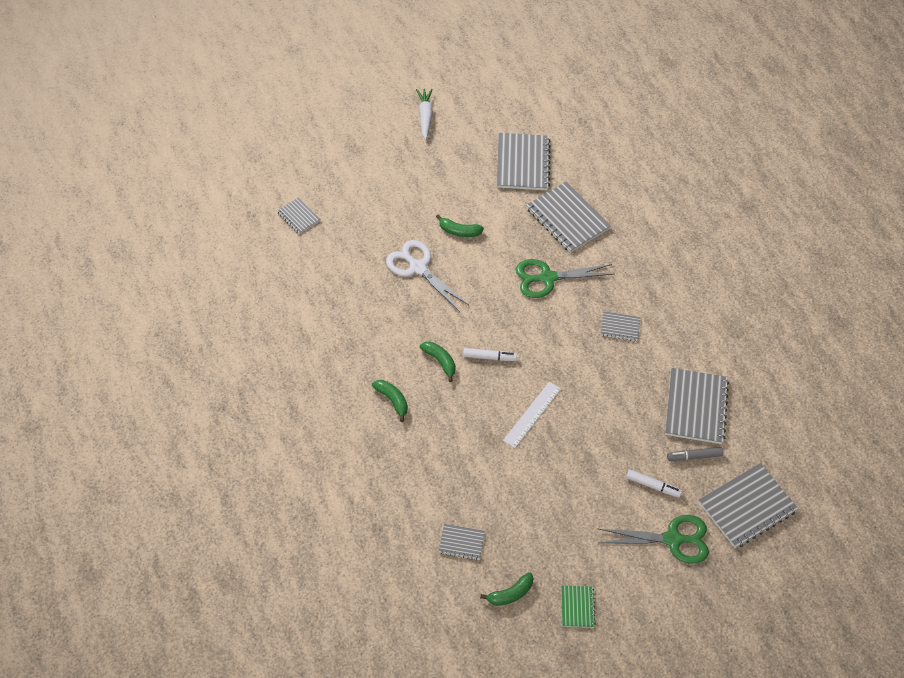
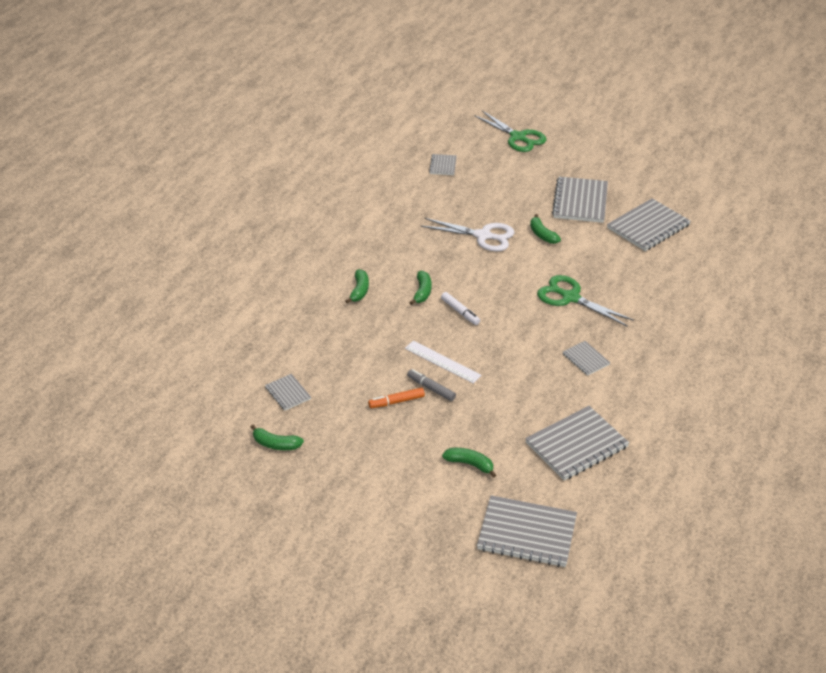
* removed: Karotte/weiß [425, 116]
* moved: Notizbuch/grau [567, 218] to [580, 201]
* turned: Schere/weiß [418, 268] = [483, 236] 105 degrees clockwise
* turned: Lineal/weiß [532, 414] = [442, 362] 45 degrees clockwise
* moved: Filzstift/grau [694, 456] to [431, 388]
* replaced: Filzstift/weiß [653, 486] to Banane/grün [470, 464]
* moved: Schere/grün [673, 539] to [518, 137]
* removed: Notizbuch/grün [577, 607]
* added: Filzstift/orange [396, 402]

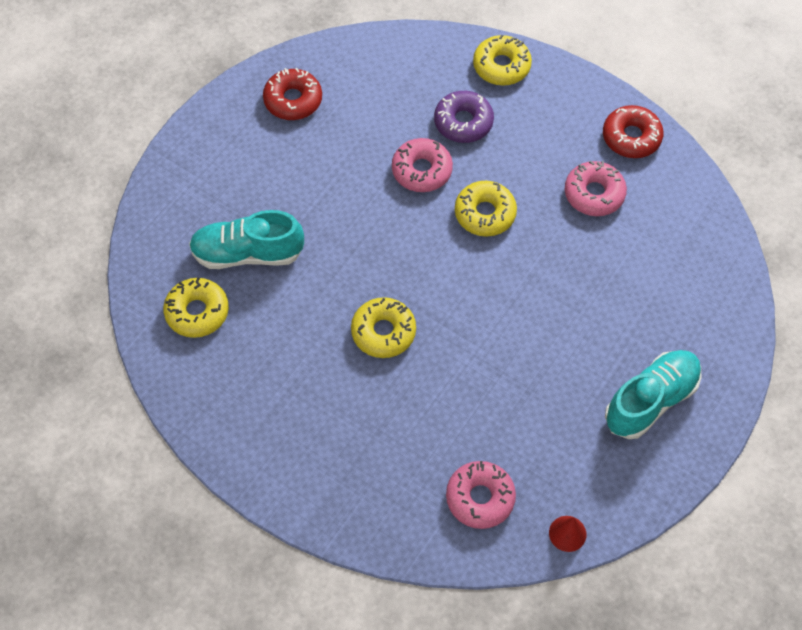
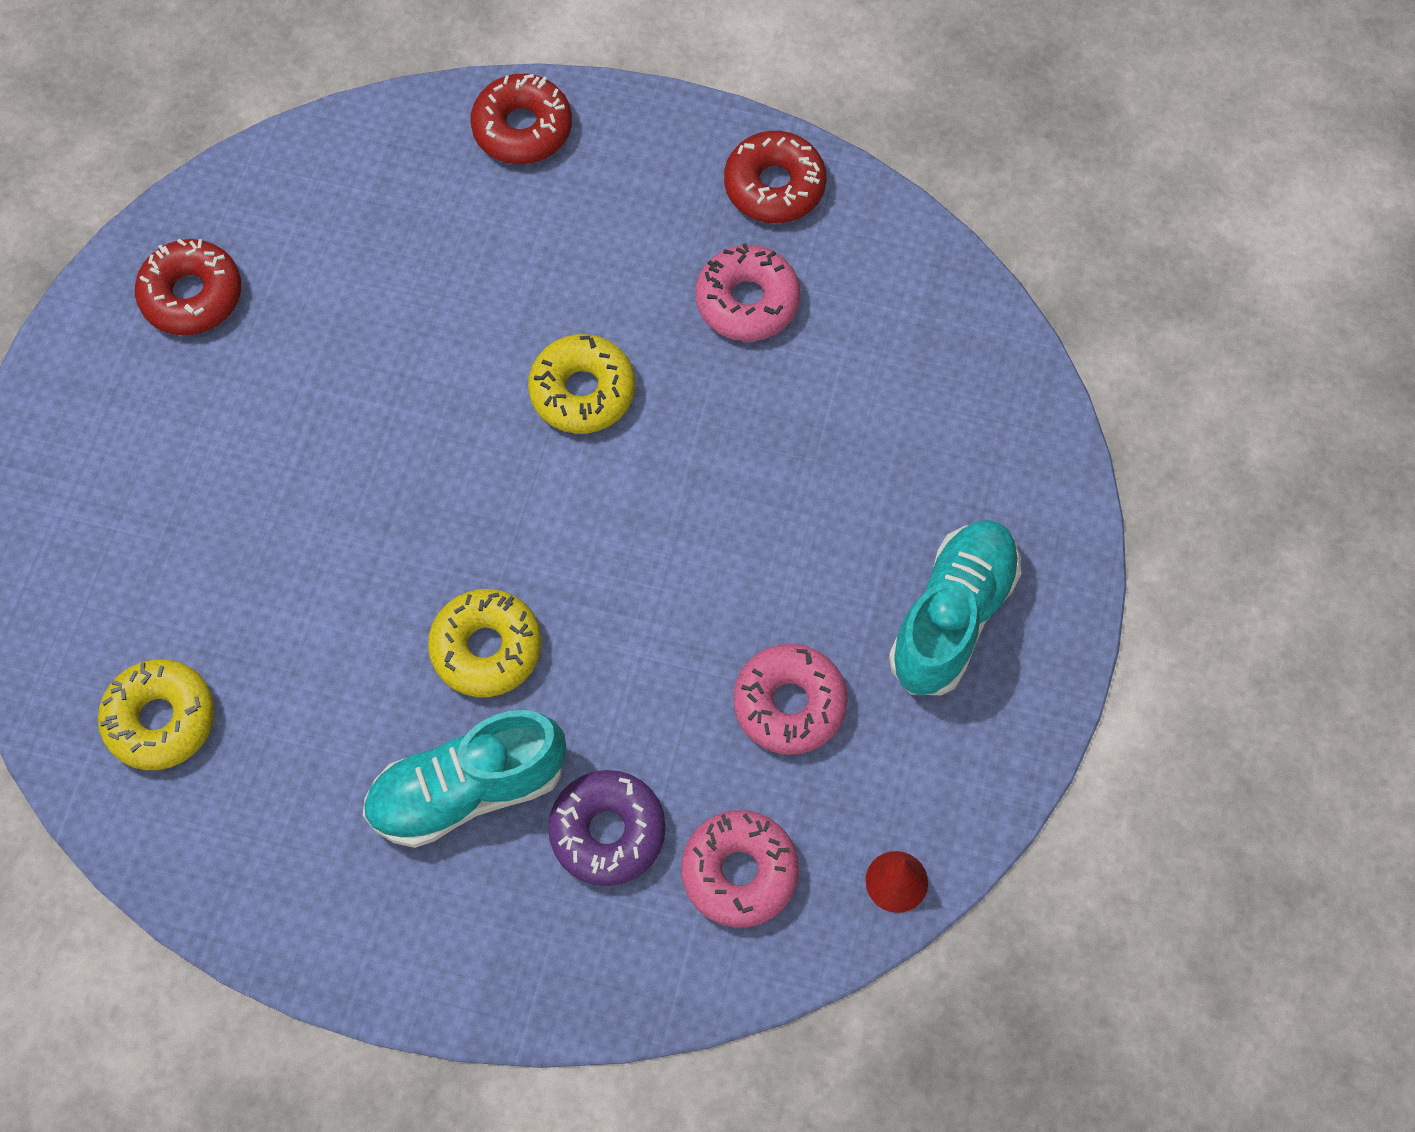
* recoloured: Donut/gelb [501, 66] to Donut/rot [522, 128]
* moved: Donut/lila [463, 122] to [607, 832]
* moved: Donut/rosa [422, 170] to [789, 704]
* moved: Schuh/türkis [248, 253] to [467, 790]

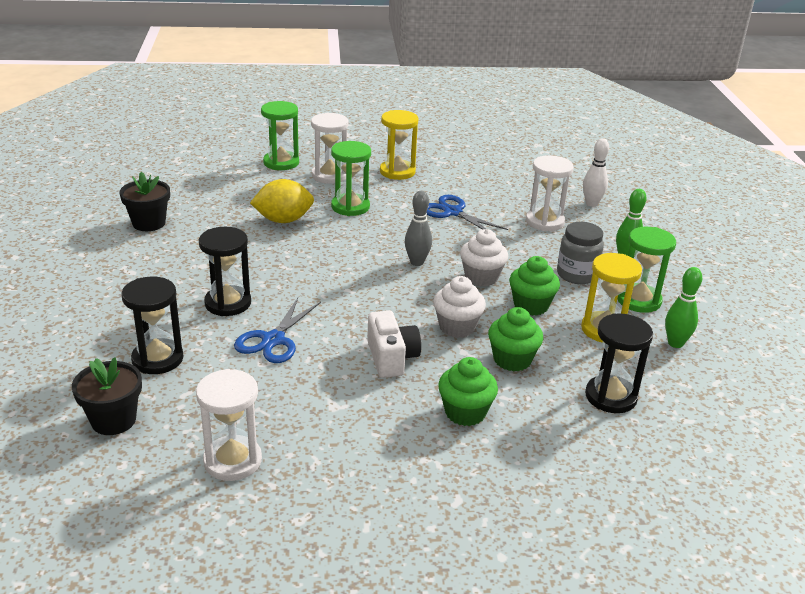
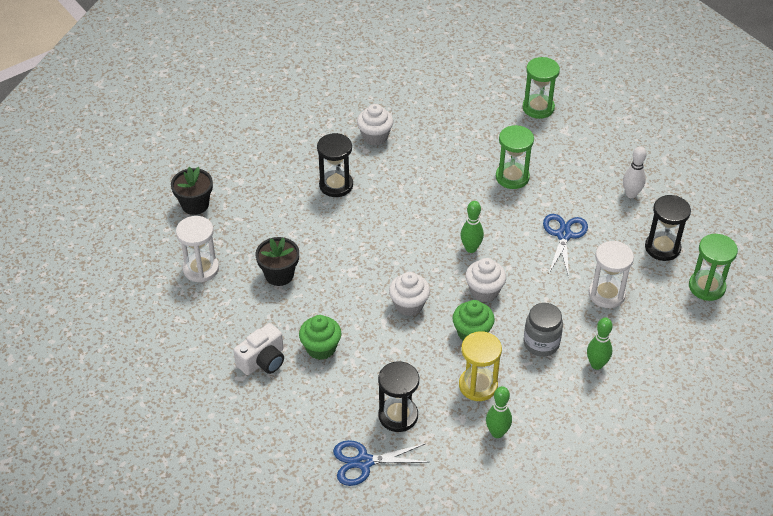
* removed: Sanduhr/gelb [397, 172]
* removed: Sanduhr/weiß [329, 175]
* moved: Bowlingkegel/weiß [591, 204] to [631, 194]
* moved: Blumentopf/schwarz [149, 223] to [279, 275]
* removed: Zitrone/gelb [283, 220]
* recoloured: Bowlingkegel/grau [417, 262] to Bowlingkegel/grün [471, 248]
* moved: Sanduhr/grün [638, 300] to [706, 287]
* moved: Sanduhr/schwarz [157, 359] to [662, 248]
* moved: Schere/blau [273, 340] to [363, 462]
* removed: Muffin/grün [512, 360]
* moved: Kamera/weiß [391, 358] to [263, 360]
* added: Muffin/weiß [375, 136]

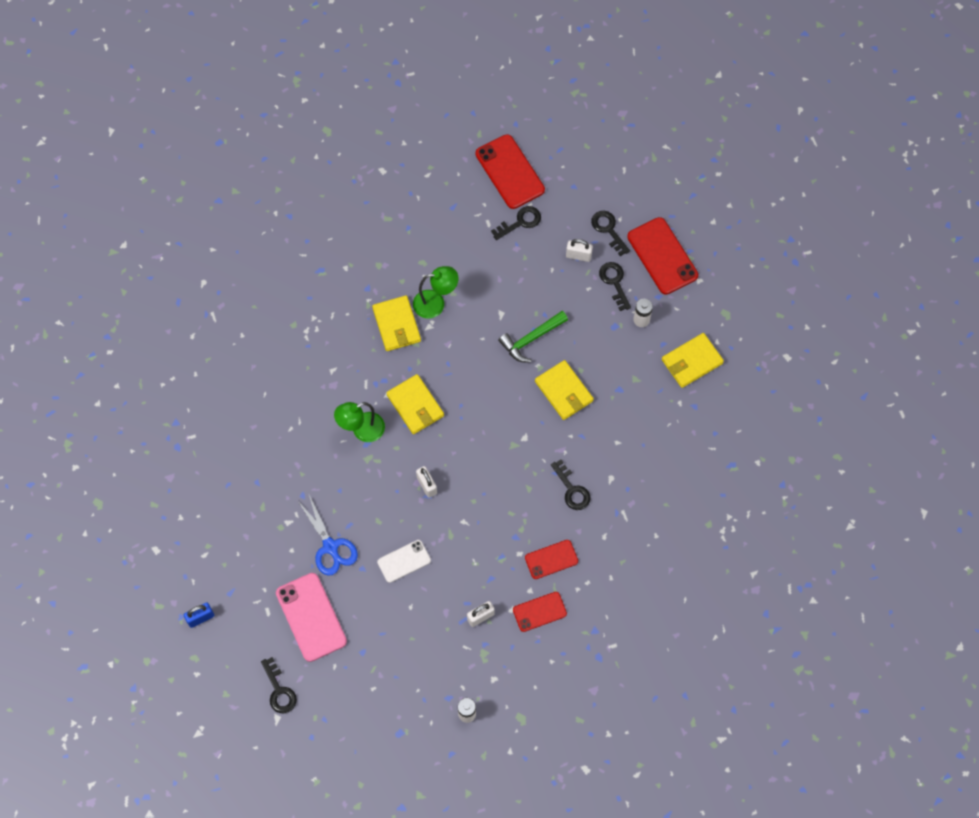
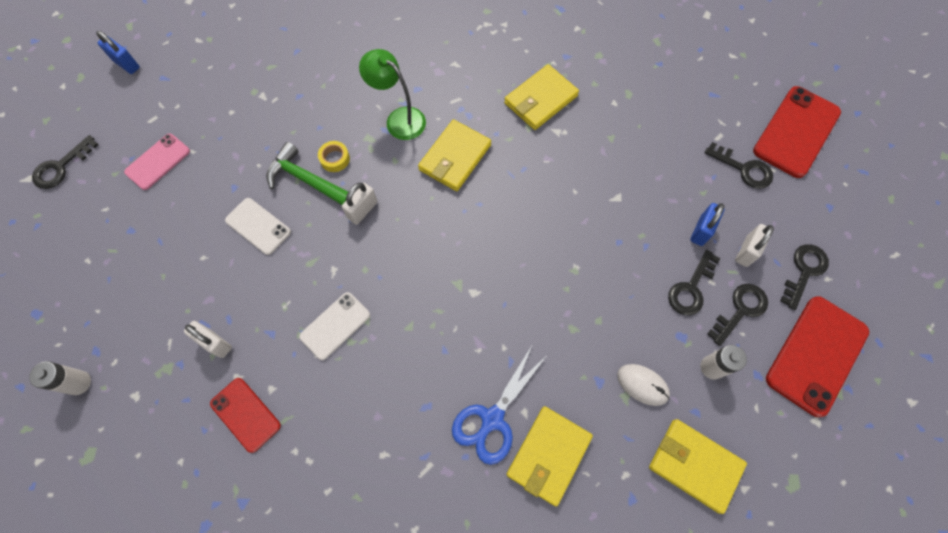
* turned: Vorhängeschloss/weiß [578, 255] = [746, 251] 45 degrees clockwise
* removed: Lampe/grün [435, 303]
* moved: Hammer/grün [531, 339] to [306, 179]
* moved: Geldbörse/gelb [564, 391] to [548, 455]
* moved: Schlüssel/schwarz [572, 489] to [691, 288]
* moved: Schere/blau [330, 547] to [492, 418]
* removed: Handy/rot [551, 559]
* resized: Handy/rosa [311, 617] = [158, 161] x0.60
* added: Klebeband/gelb [335, 159]
* added: Vorhängeschloss/blau [701, 231]
* added: Handy/weiß [335, 325]
* added: Computermaus/weiß [642, 385]

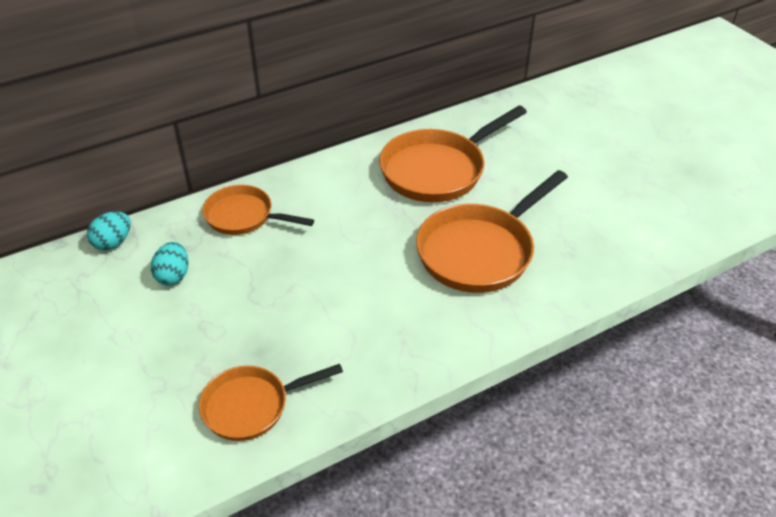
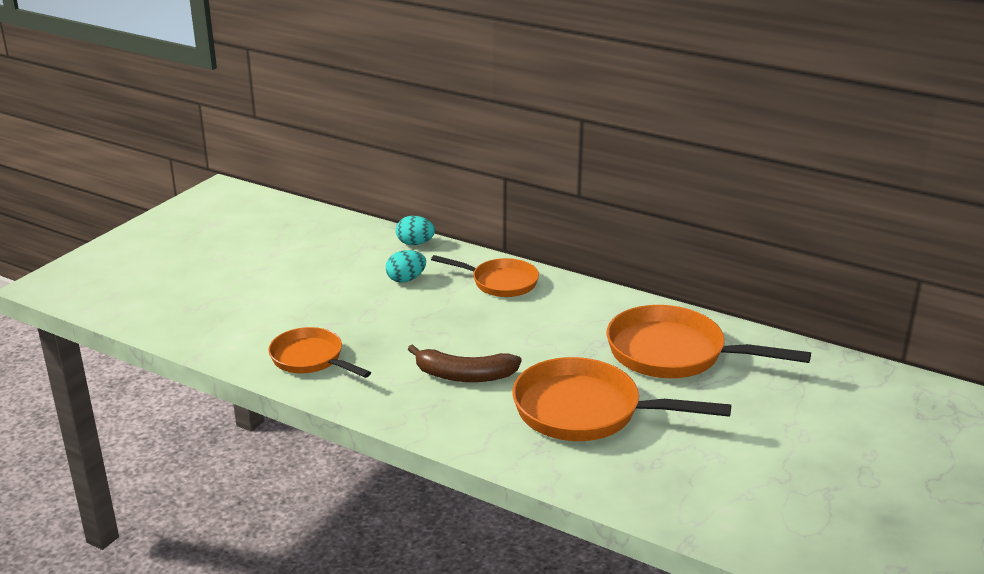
* turned: Pfanne/orange [244, 216] = [500, 282] 120 degrees clockwise
* added: Banane/braun [464, 375]

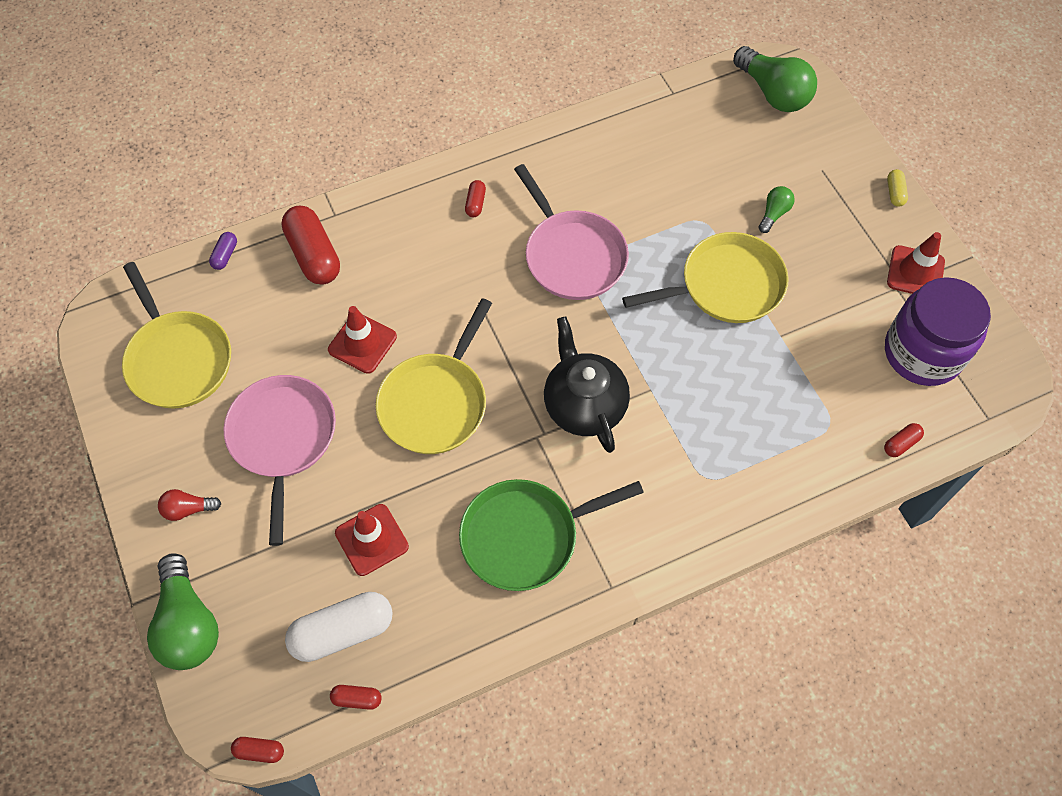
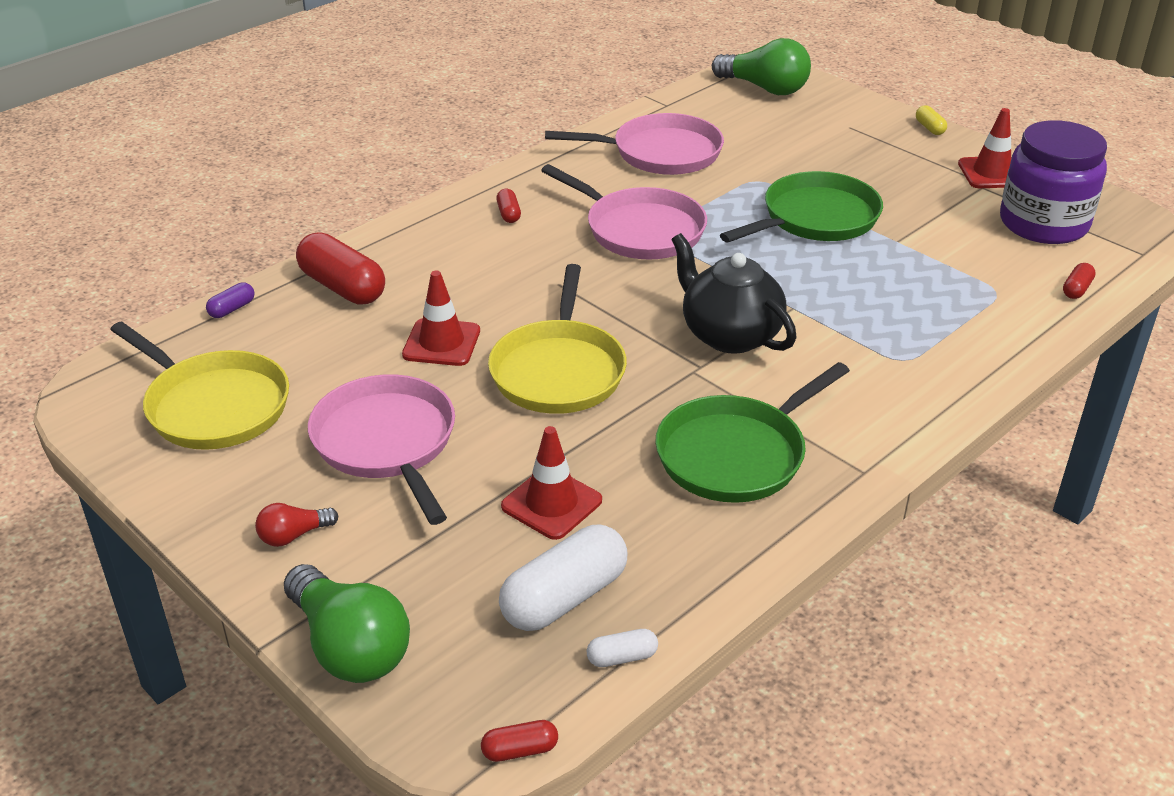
* removed: Glühbirne/grün [774, 214]
* turned: Kapsel/lila [225, 255] = [232, 309] 45 degrees clockwise
* recoloured: Pfanne/gelb [726, 285] to Pfanne/grün [815, 218]
* recoloured: Kapsel/rot [357, 699] to Kapsel/weiß [622, 657]
* added: Pfanne/rosa [661, 153]

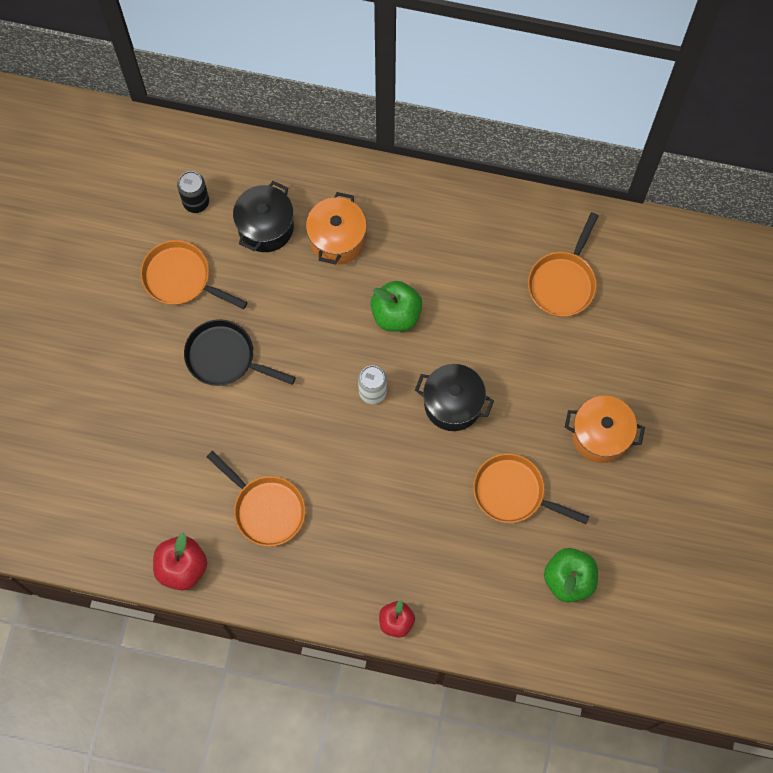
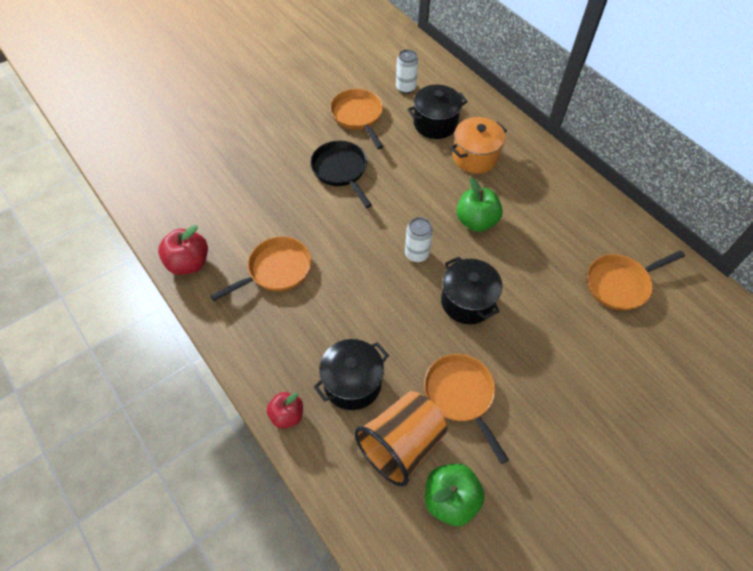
* recoloured: Dose/schwarz [196, 202] to Dose/weiß [405, 88]
* removed: Kochtopf/orange [600, 435]
* turned: Pfanne/orange [266, 509] = [276, 270] 120 degrees counterclockwise
* added: Kochtopf/schwarz [352, 383]
* added: Becher/orange [401, 444]

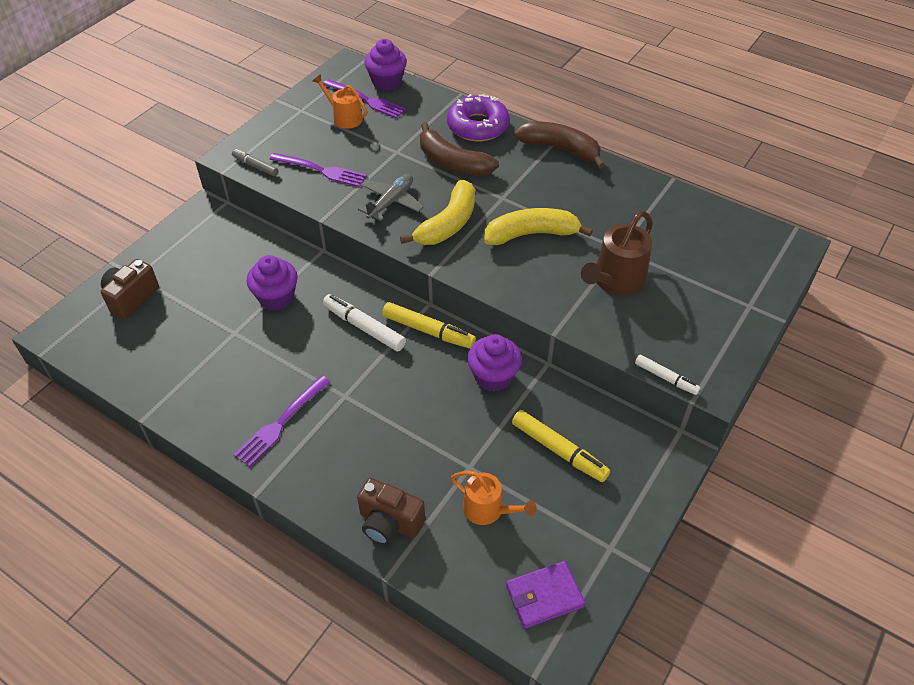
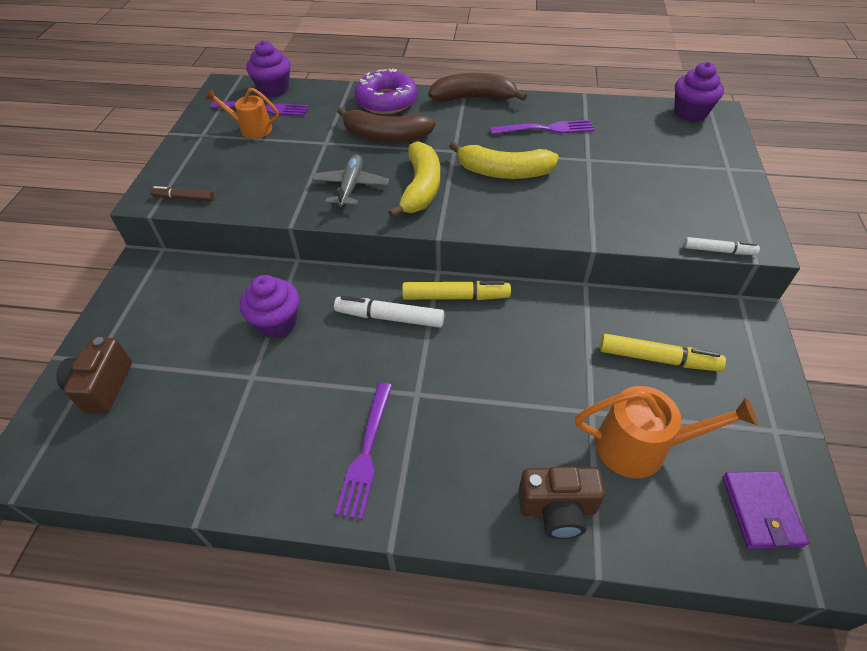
* recoloured: Filzstift/grau [255, 166] to Filzstift/braun [184, 198]
* moved: Gabel/lila [321, 170] to [546, 129]
* turned: Banane/gelb [531, 234] = [504, 172] 135 degrees counterclockwise
* removed: Gießkanne/braun [615, 281]
* moved: Muffin/lila [493, 377] to [690, 113]
* resized: Gießkanne/orange [488, 509] = [641, 447] x1.52
* turned: Geldbörse/lila [544, 596] = [761, 511] 45 degrees counterclockwise

